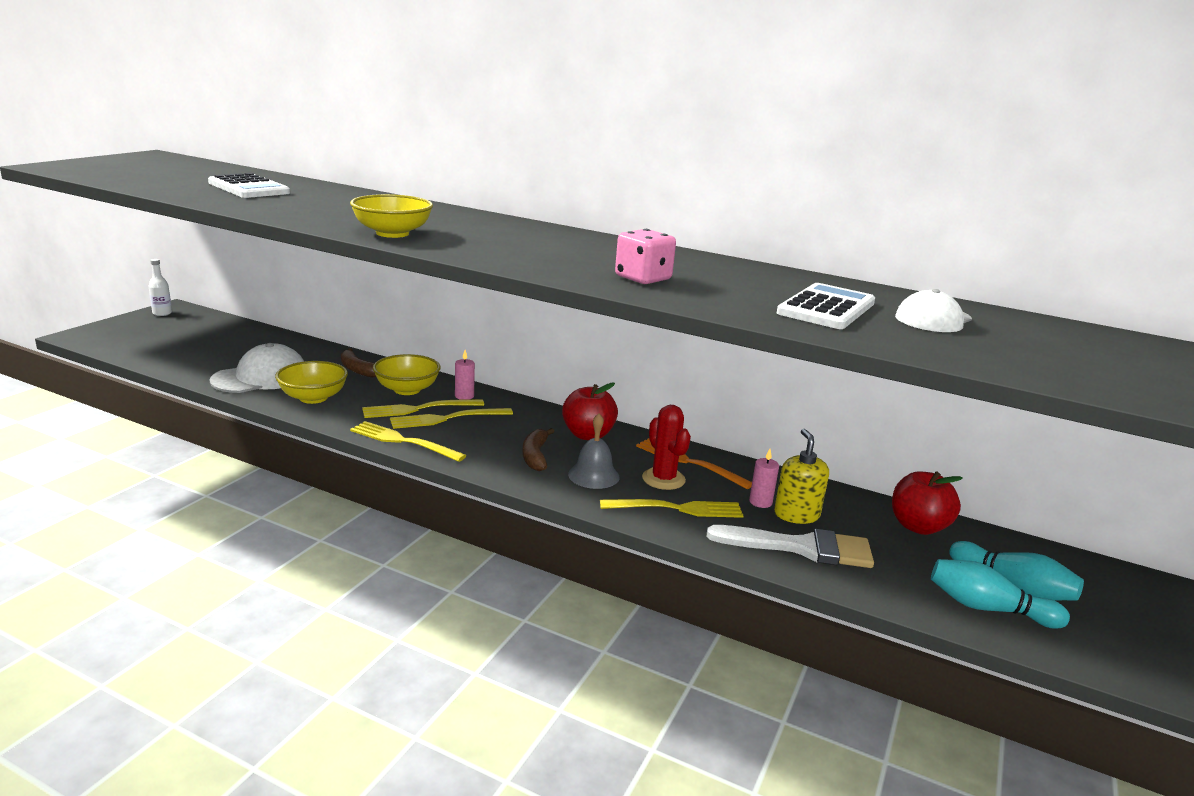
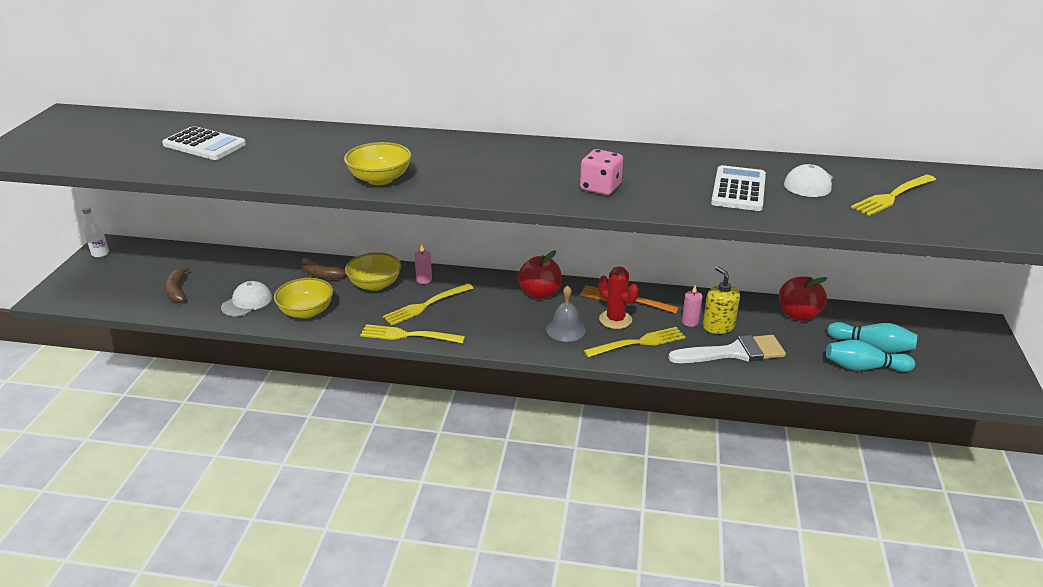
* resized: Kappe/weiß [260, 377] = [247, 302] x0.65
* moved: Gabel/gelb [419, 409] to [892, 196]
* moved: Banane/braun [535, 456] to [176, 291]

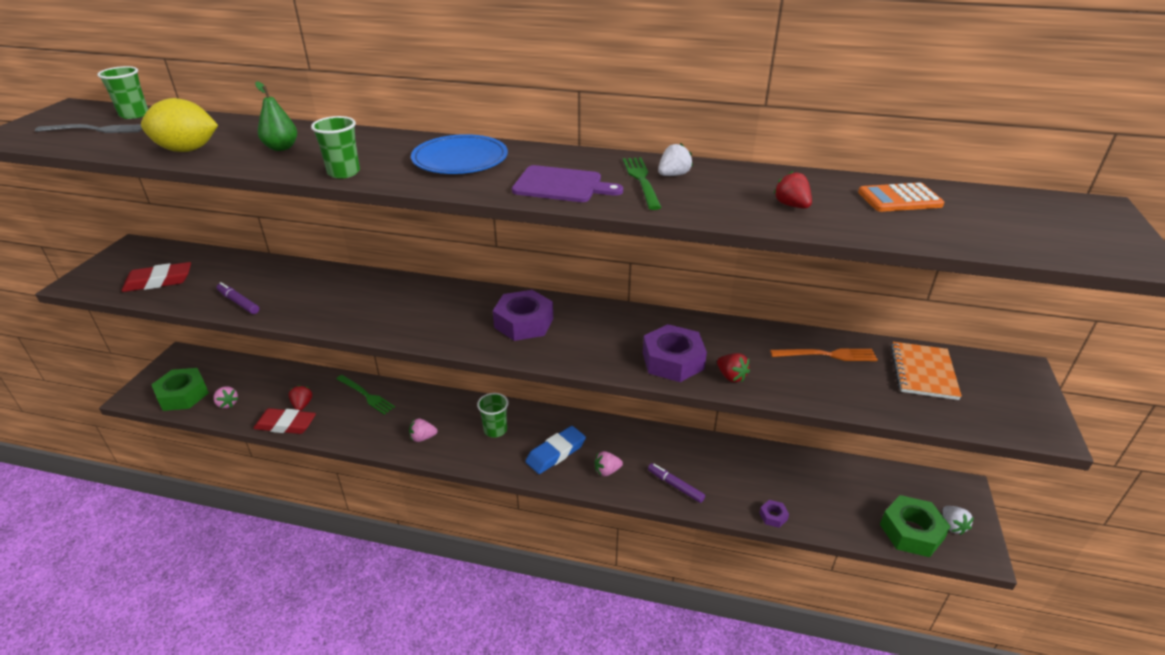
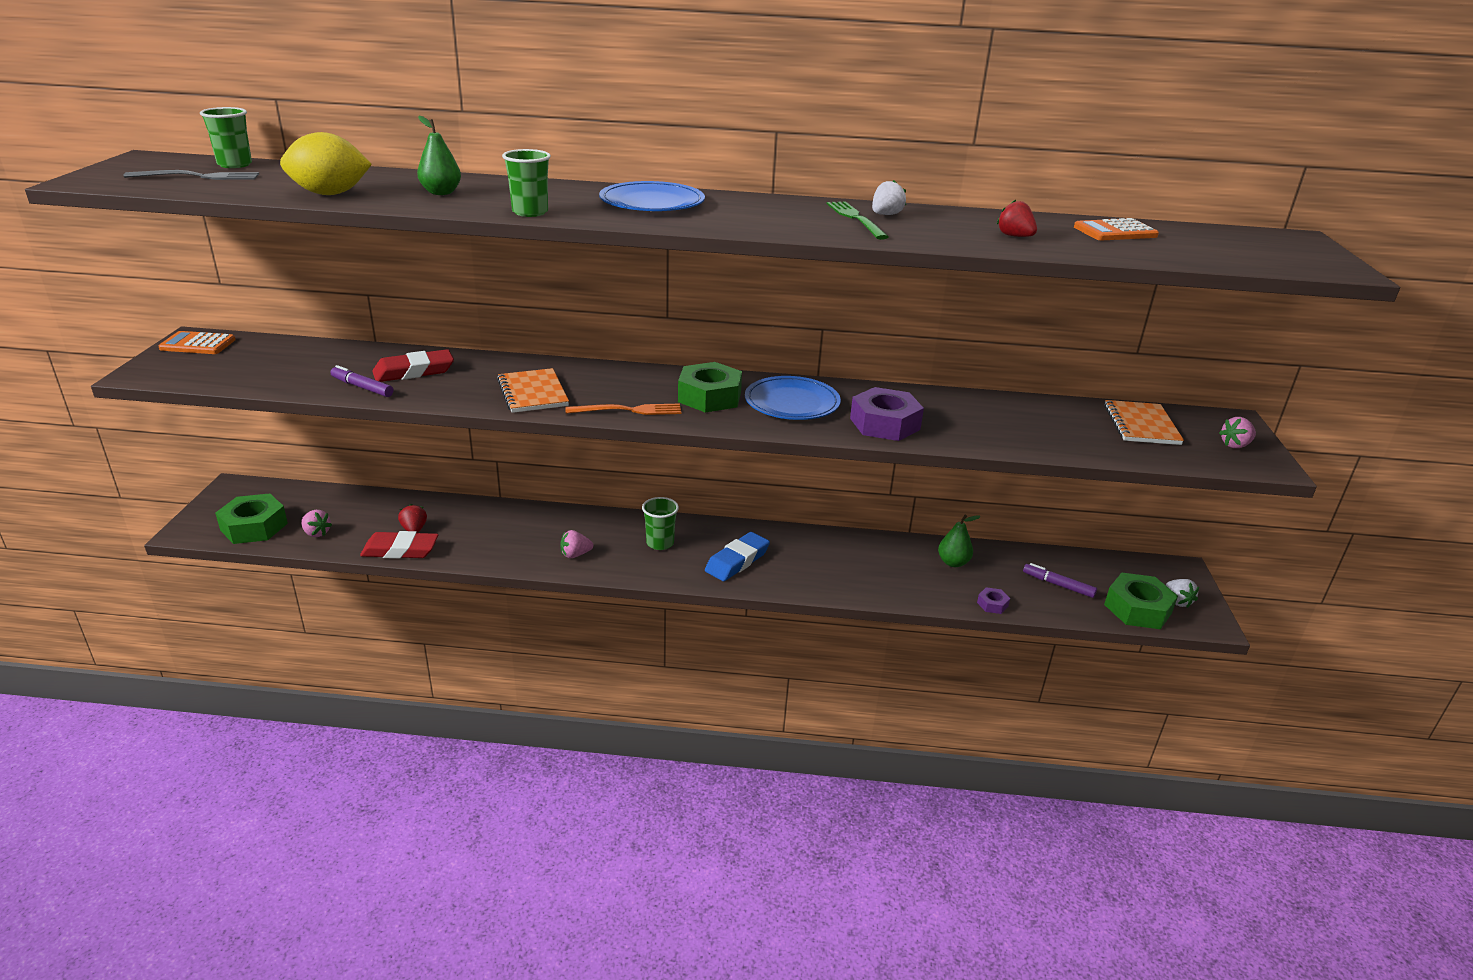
* removed: Schneidebrett/lila [561, 185]
* moved: Radiergummi/rot [159, 281] to [414, 371]
* recoloured: Sechskantmutter/lila [523, 323] to Sechskantmutter/grün [709, 397]
* moved: Gabel/orange [827, 355] to [628, 410]
* removed: Erdbeere/rot [731, 376]
* removed: Gabel/grün [366, 395]
* moved: Erdbeere/rosa [607, 471] to [1235, 445]
* moved: Filzstift/lila [675, 486] to [1058, 585]
* added: Taschenrechner/orange [198, 344]
* added: Notizbuch/orange [532, 393]
* added: Teller/blau [792, 403]
* added: Birne/grün [953, 562]

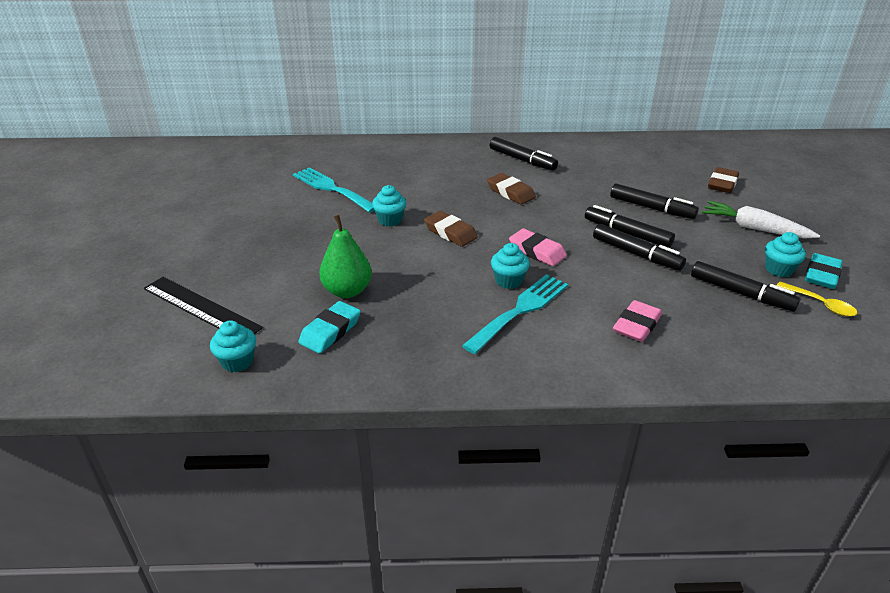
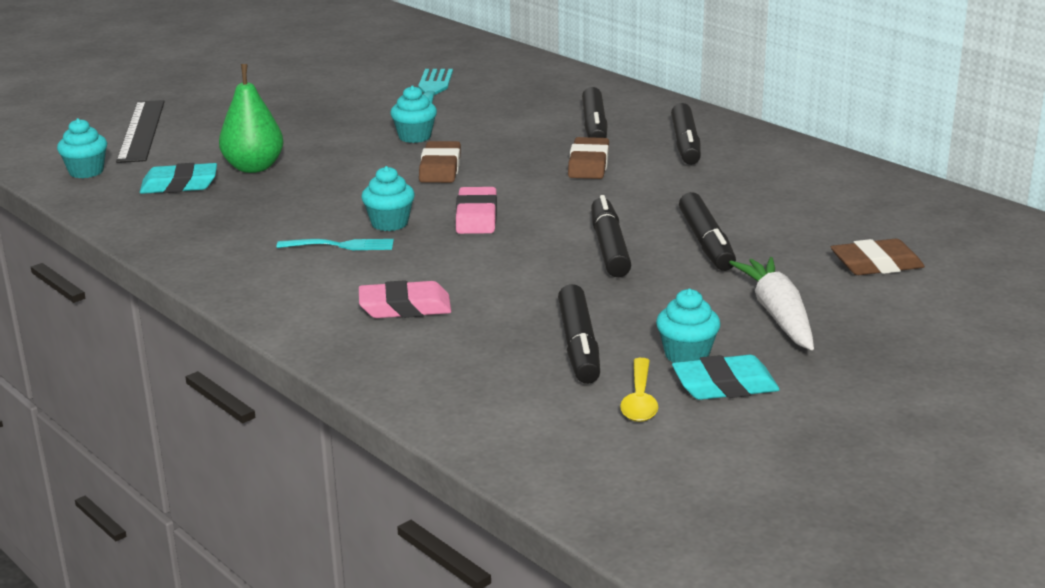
* moved: Filzstift/schwarz [636, 254] to [594, 126]
* resized: Gabel/türkis [520, 310] = [341, 245] x0.58

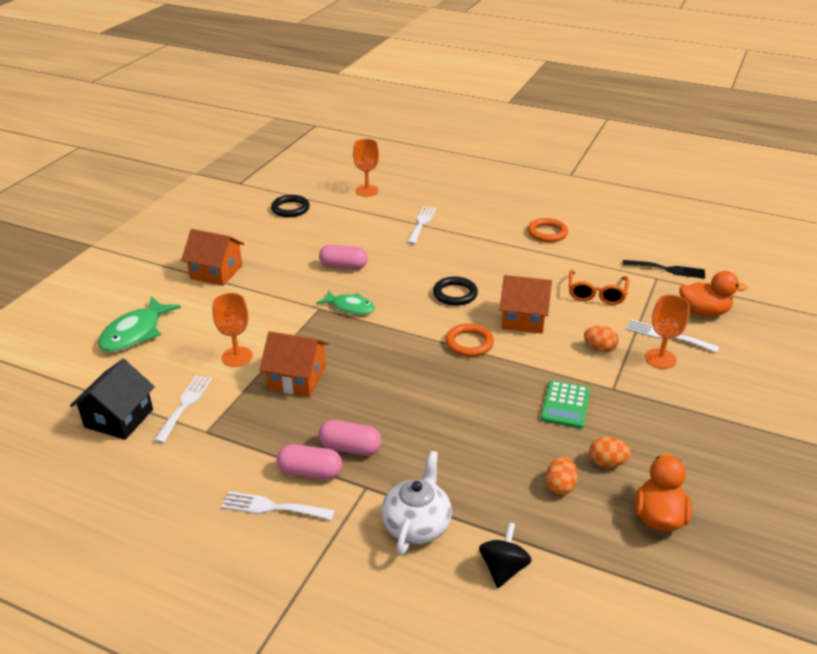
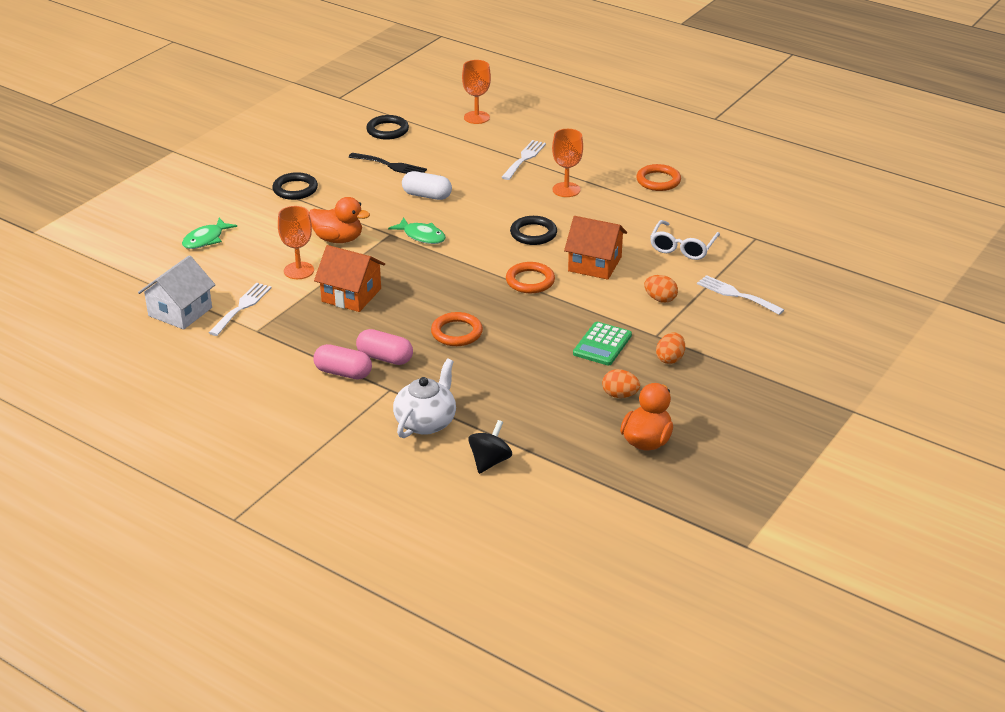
* replaced: Haus/orange [216, 272] to Ring/schwarz [295, 189]
* recoloured: Kapsel/rosa [343, 266] to Kapsel/weiß [427, 195]
* moved: Gabel/schwarz [667, 269] to [391, 165]
* recoloured: Brille/orange [596, 294] to Brille/weiß [682, 248]
* moved: Ente/orange [704, 312] to [338, 239]
* moved: Kelch/orange [660, 359] to [566, 190]
* resized: Fisch/grün [135, 333] = [206, 239] x0.66
* recoloured: Haus/schwarz [119, 418] to Haus/weiß [180, 312]
* moved: Ei/orange [560, 486] to [670, 359]
* removed: Gabel/weiß [272, 507]
* added: Ring/orange [456, 332]

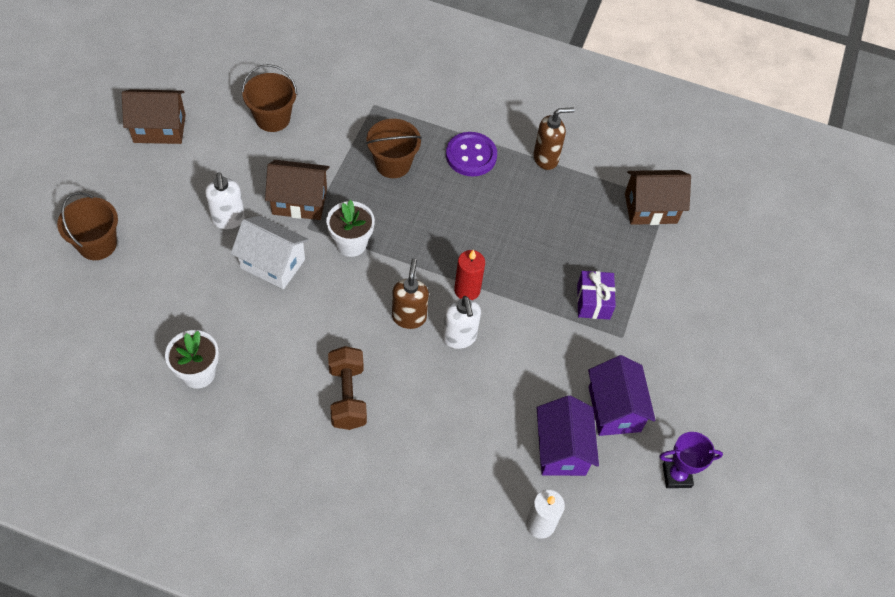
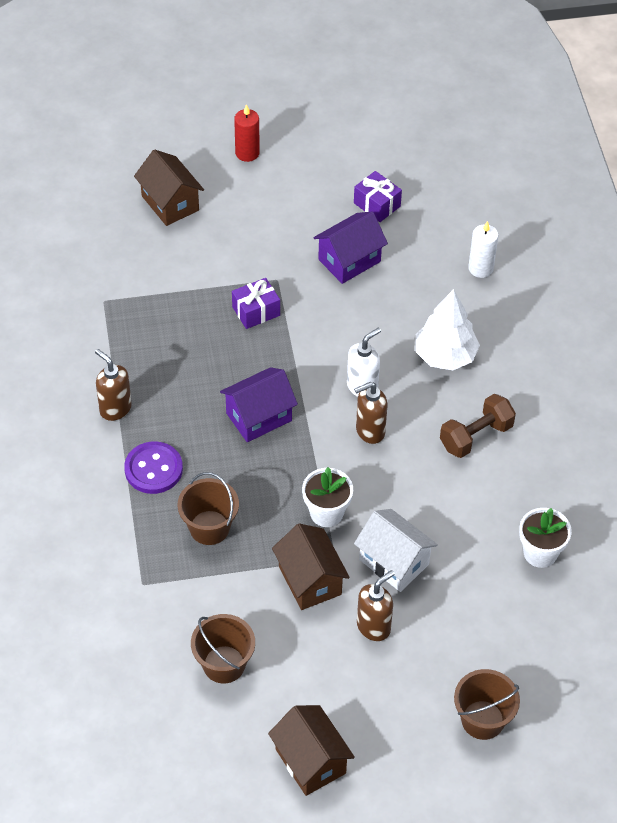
* moved: Haus/braun [650, 208] to [170, 203]
* recoloured: Seifenspender/weiß [228, 220] to Seifenspender/braun [374, 627]
* turned: Haus/weiß [272, 264] = [394, 562] 45 degrees counterclockwise
* moved: Kerze/rot [467, 290] to [247, 153]
* moved: Haus/lila [561, 449] to [259, 417]
* replaced: Pokal/lila [676, 475] to Geschenk/lila [377, 204]
* added: Baum/weiß [445, 355]

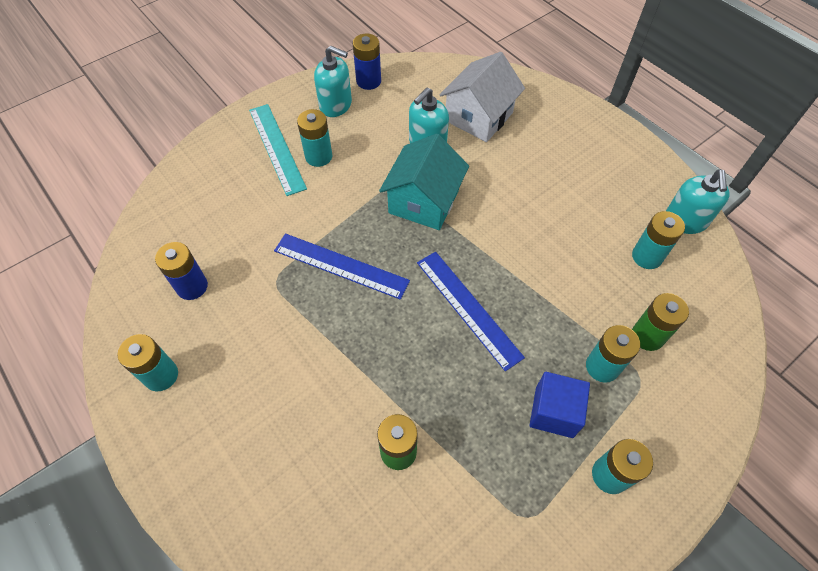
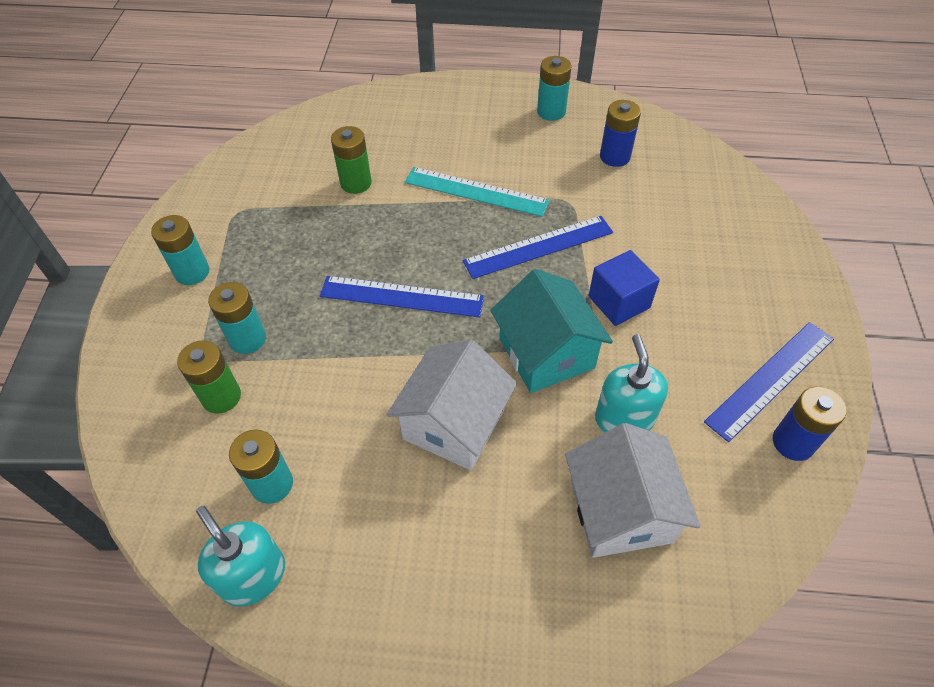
* replaced: Seifenspender/türkis [336, 105] to Lineal/blau [770, 379]
* moved: Lineal/türkis [276, 148] to [476, 191]
* removed: Batterie/türkis [318, 156]
* moved: Kubus/blau [554, 412] to [619, 302]
* added: Haus/weiß [454, 423]

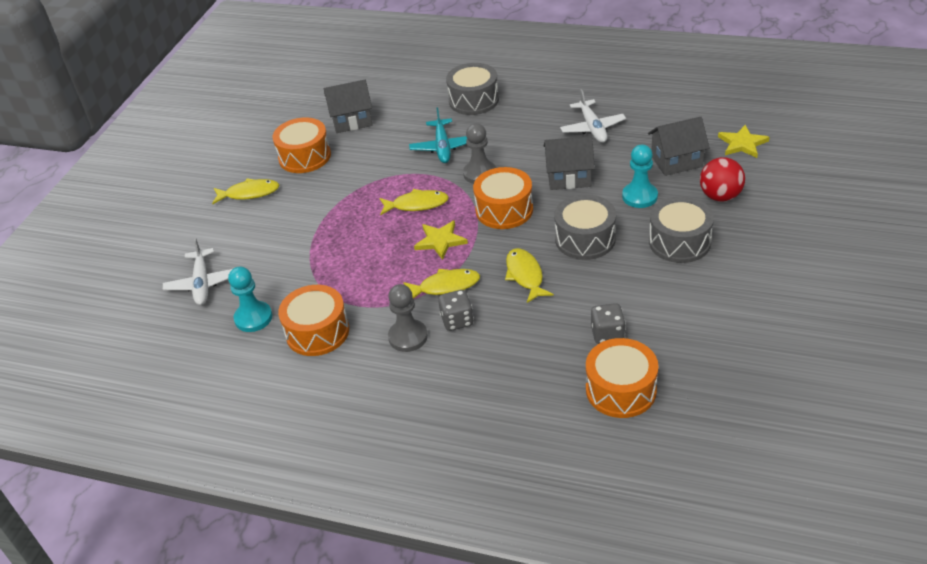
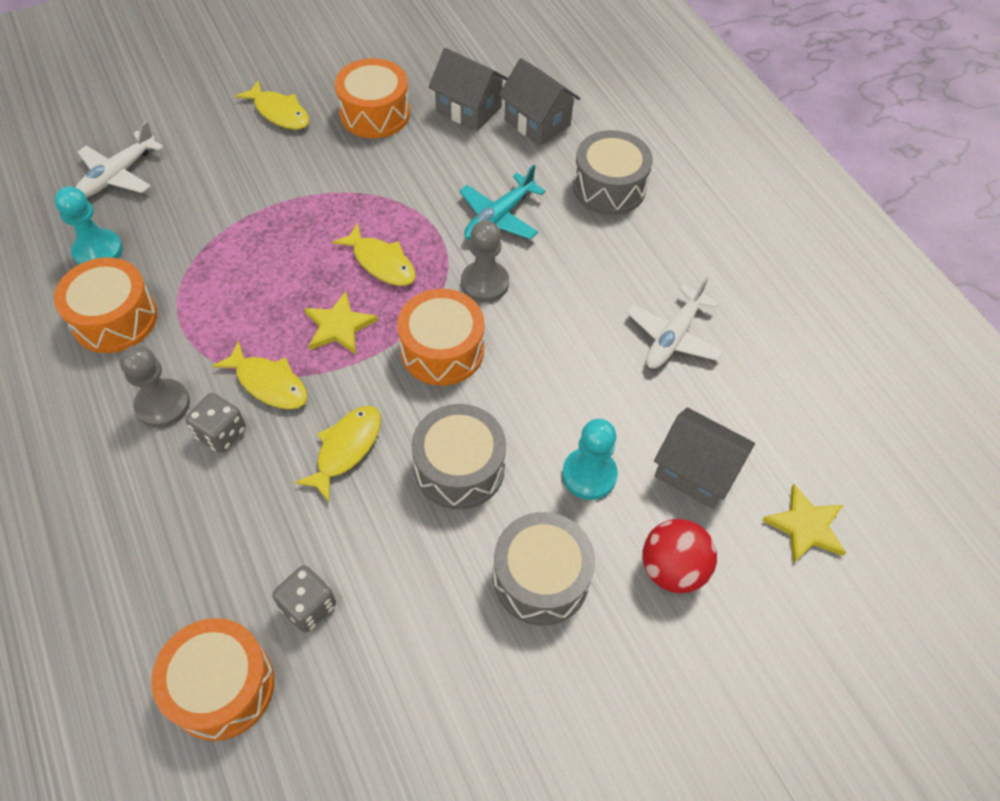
* moved: Haus/grau [569, 177] to [537, 122]

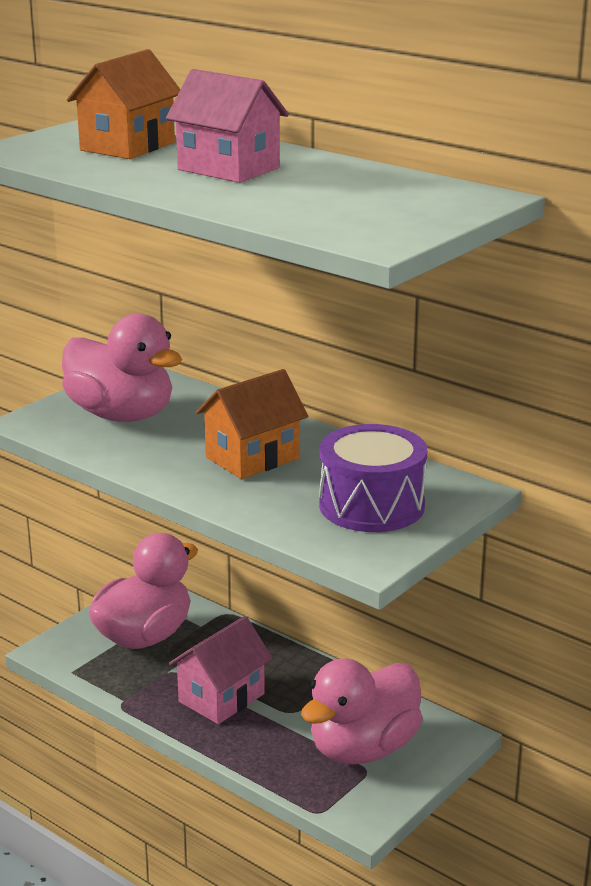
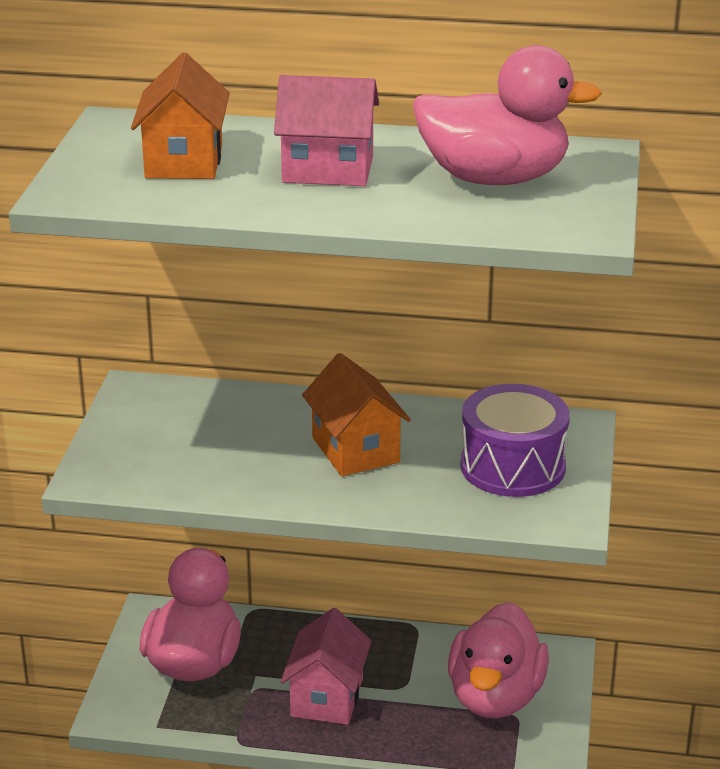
* moved: Ente/rosa [121, 415] to [494, 179]
* turned: Haus/orange [252, 458] = [355, 450] 45 degrees counterclockwise

